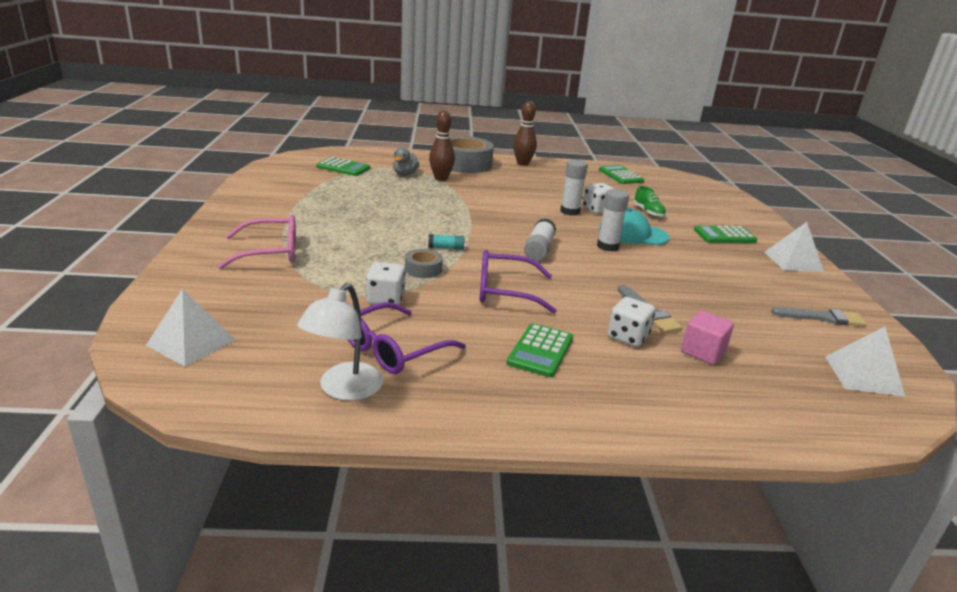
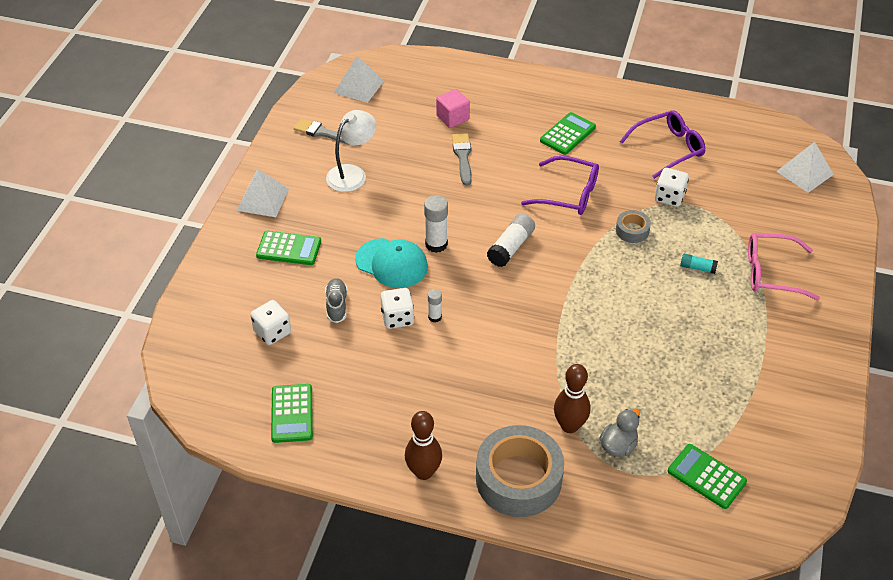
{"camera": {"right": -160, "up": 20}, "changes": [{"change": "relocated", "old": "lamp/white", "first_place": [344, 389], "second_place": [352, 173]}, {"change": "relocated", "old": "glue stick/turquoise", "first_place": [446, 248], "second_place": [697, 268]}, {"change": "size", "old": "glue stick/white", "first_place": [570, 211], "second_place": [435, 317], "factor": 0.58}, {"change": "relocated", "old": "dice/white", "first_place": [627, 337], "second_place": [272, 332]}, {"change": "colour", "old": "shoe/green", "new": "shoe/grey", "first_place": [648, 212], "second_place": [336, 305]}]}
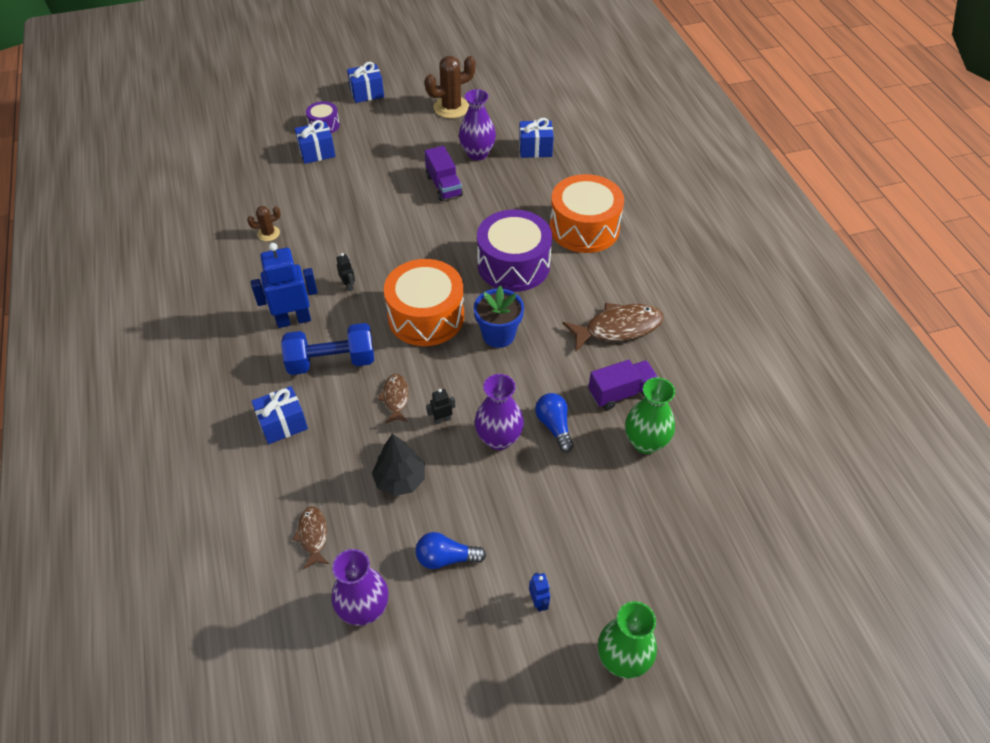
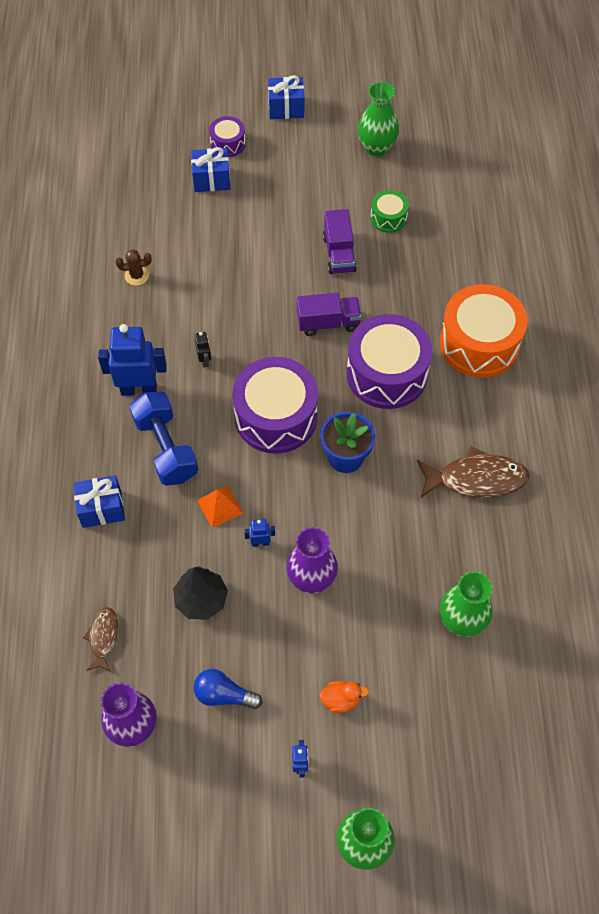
{"camera": {"right": 15, "up": 10}, "changes": [{"change": "spun", "old": "dumbbell/blue", "first_place": [331, 362], "second_place": [166, 448], "degrees": 60}, {"change": "exchanged", "old": "fish/brown", "new": "pyramid/orange", "first_place": [395, 398], "second_place": [220, 506]}, {"change": "colour", "old": "drum/orange", "new": "drum/purple", "first_place": [426, 316], "second_place": [276, 417]}, {"change": "exchanged", "old": "cactus/brown", "new": "vase/green", "first_place": [451, 107], "second_place": [376, 147]}, {"change": "colour", "old": "robot/black", "new": "robot/blue", "first_place": [442, 419], "second_place": [260, 542]}, {"change": "exchanged", "old": "vase/purple", "new": "drum/green", "first_place": [477, 153], "second_place": [388, 218]}, {"change": "missing", "old": "gift/blue", "first_place": [535, 149]}, {"change": "missing", "old": "light bulb/blue", "first_place": [554, 426]}, {"change": "relocated", "old": "truck/purple", "first_place": [621, 393], "second_place": [328, 323]}, {"change": "appeared", "new": "duck/orange", "second_place": [341, 700]}]}
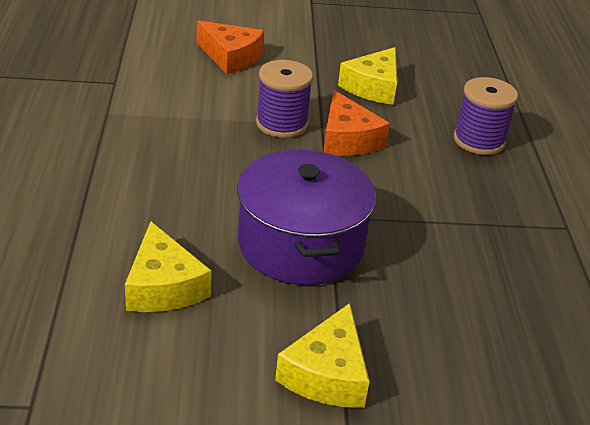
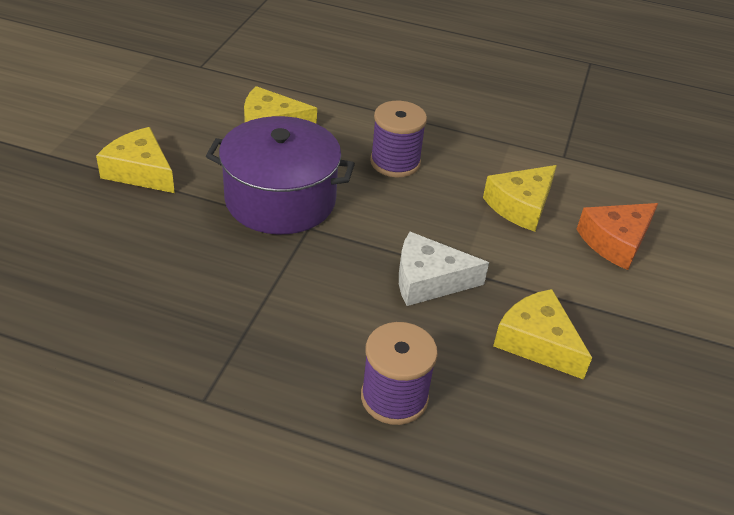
{"camera": {"right": 110, "up": 5}, "changes": [{"change": "relocated", "old": "spool/purple", "first_place": [281, 124], "second_place": [395, 162]}, {"change": "colour", "old": "cheese/orange", "new": "cheese/white", "first_place": [347, 139], "second_place": [428, 280]}, {"change": "appeared", "new": "cheese/yellow", "second_place": [520, 206]}]}
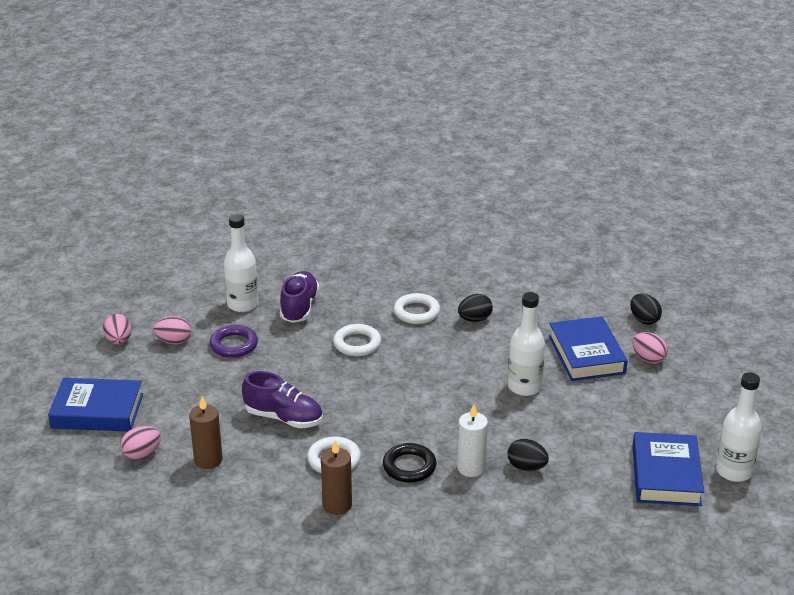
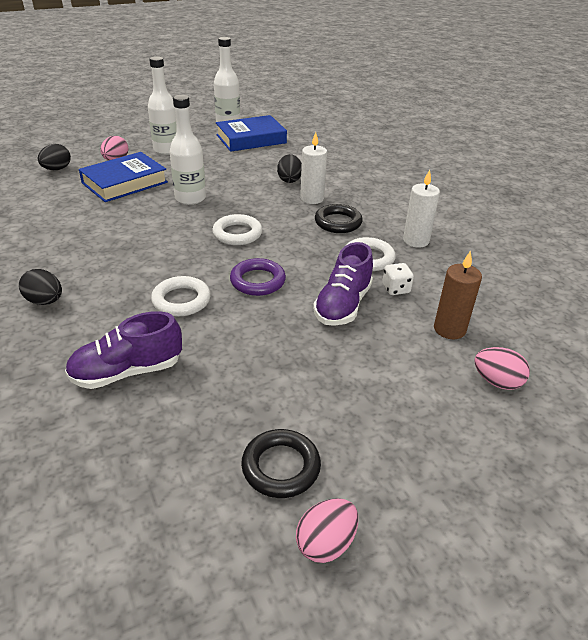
{"camera": {"right": -120, "up": 5}, "changes": [{"change": "missing", "old": "book/blue", "first_place": [97, 411]}, {"change": "exchanged", "old": "egg/pink", "new": "ring/black", "first_place": [174, 341], "second_place": [281, 467]}, {"change": "relocated", "old": "ring/purple", "first_place": [234, 345], "second_place": [257, 281]}, {"change": "relocated", "old": "bottle/white", "first_place": [242, 304], "second_place": [167, 150]}, {"change": "spun", "old": "shoe/purple", "first_place": [284, 418], "second_place": [343, 305], "degrees": -150}, {"change": "colour", "old": "candle/brown", "new": "candle/white", "first_place": [337, 505], "second_place": [416, 241]}, {"change": "relocated", "old": "ring/white", "first_place": [416, 312], "second_place": [237, 234]}, {"change": "relocated", "old": "egg/black", "first_place": [474, 319], "second_place": [45, 301]}, {"change": "appeared", "new": "dice/white", "second_place": [396, 289]}]}
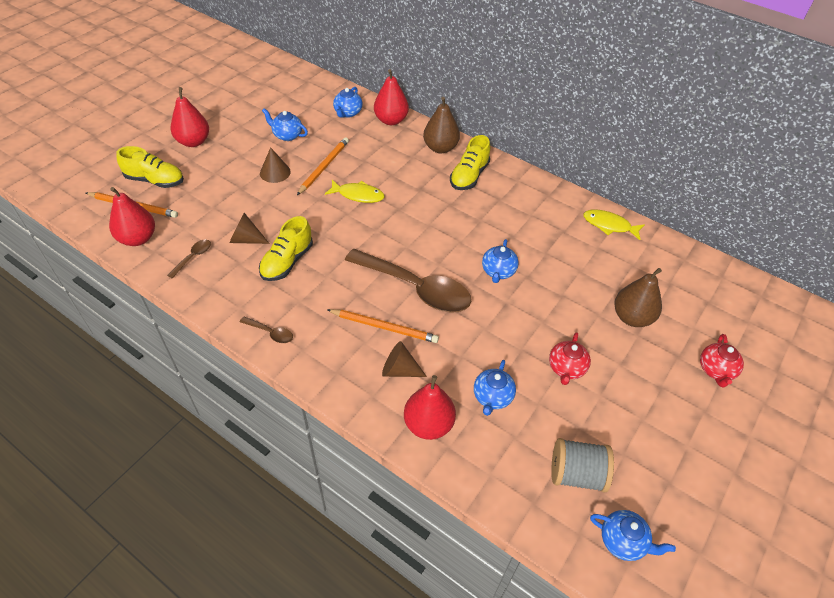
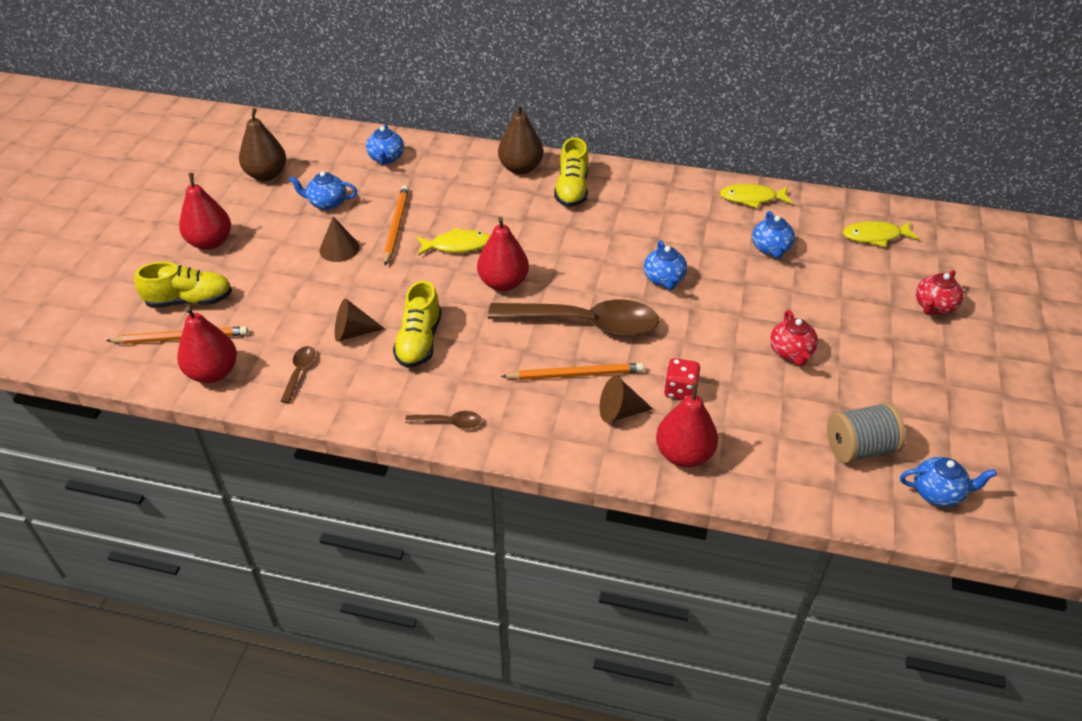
{"camera": {"right": -20, "up": -5}, "changes": [{"change": "relocated", "old": "pear/red", "first_place": [391, 120], "second_place": [503, 283]}, {"change": "relocated", "old": "teapot/blue", "first_place": [492, 397], "second_place": [771, 249]}, {"change": "relocated", "old": "pear/brown", "first_place": [632, 317], "second_place": [266, 175]}, {"change": "spun", "old": "teapot/red", "first_place": [716, 370], "second_place": [934, 307], "degrees": 45}, {"change": "appeared", "new": "dice/red", "second_place": [680, 390]}, {"change": "appeared", "new": "fish/yellow", "second_place": [875, 236]}]}
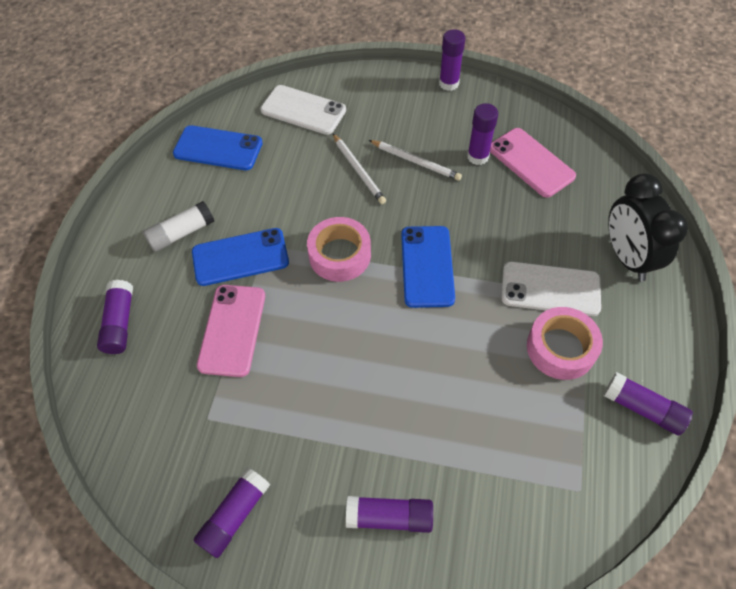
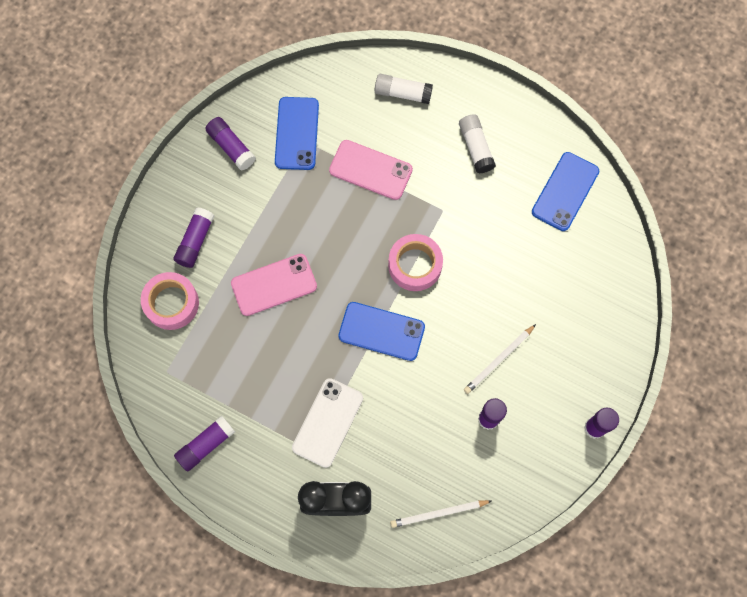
{"camera": {"right": 105, "up": 15}, "changes": [{"change": "colour", "old": "glue stick/purple", "new": "glue stick/white", "first_place": [120, 323], "second_place": [402, 93]}, {"change": "relocated", "old": "phone/blue", "first_place": [240, 257], "second_place": [296, 133]}, {"change": "missing", "old": "phone/white", "first_place": [303, 110]}, {"change": "relocated", "old": "pencil/white", "first_place": [358, 170], "second_place": [439, 513]}, {"change": "relocated", "old": "phone/pink", "first_place": [531, 162], "second_place": [274, 285]}, {"change": "relocated", "old": "tape/pink", "first_place": [560, 348], "second_place": [171, 303]}]}
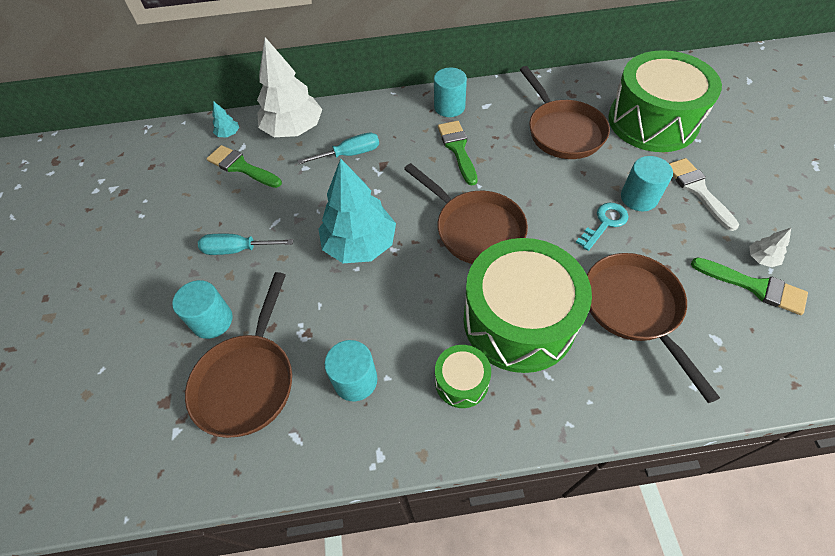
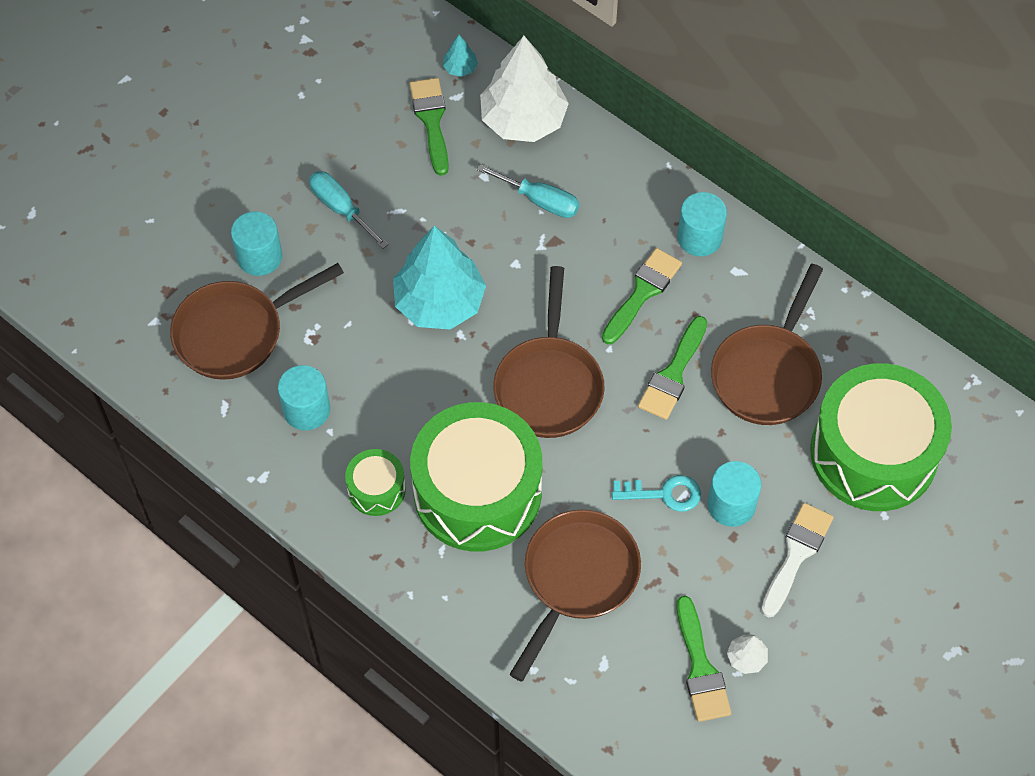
{"camera": {"right": 45, "up": 5}, "changes": [{"change": "appeared", "new": "brush/green", "second_place": [673, 374]}]}
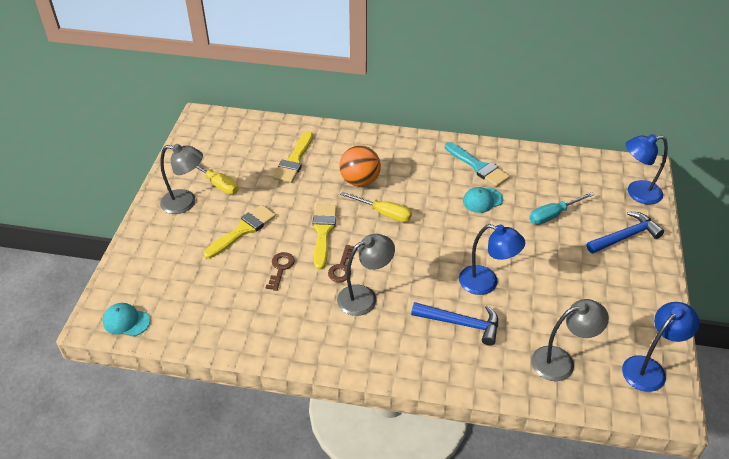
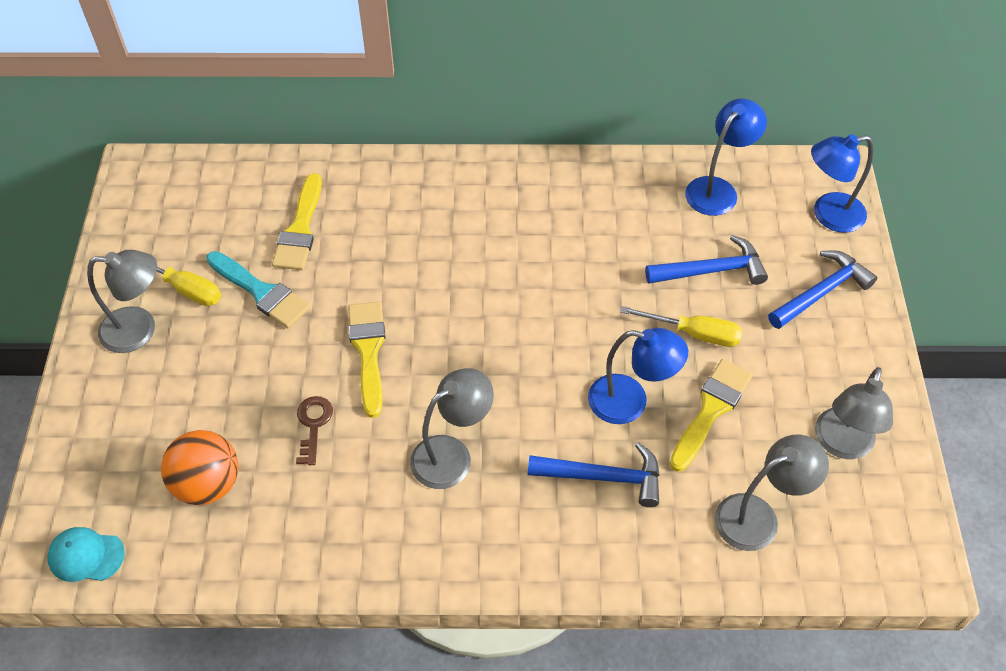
{"camera": {"right": -10, "up": 10}, "changes": [{"change": "relocated", "old": "brush/yellow", "first_place": [243, 230], "second_place": [711, 410]}, {"change": "missing", "old": "key/brown", "first_place": [342, 267]}, {"change": "relocated", "old": "ball/orange", "first_place": [360, 181], "second_place": [208, 484]}, {"change": "relocated", "old": "screwdriver/yellow", "first_place": [384, 213], "second_place": [694, 333]}, {"change": "relocated", "old": "brush/turquoise", "first_place": [478, 166], "second_place": [261, 292]}, {"change": "missing", "old": "cap/turquoise", "first_place": [482, 200]}, {"change": "exchanged", "old": "screwdriver/turquoise", "new": "hammer/blue", "first_place": [553, 215], "second_place": [712, 270]}, {"change": "relocated", "old": "lamp/blue", "first_place": [649, 368], "second_place": [717, 189]}, {"change": "appeared", "new": "lamp/grey", "second_place": [841, 444]}]}
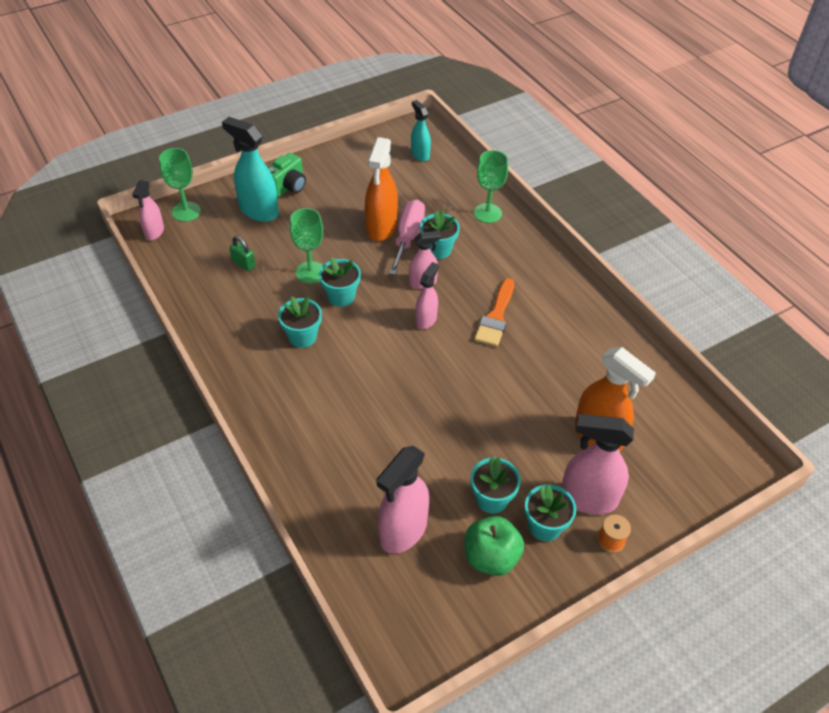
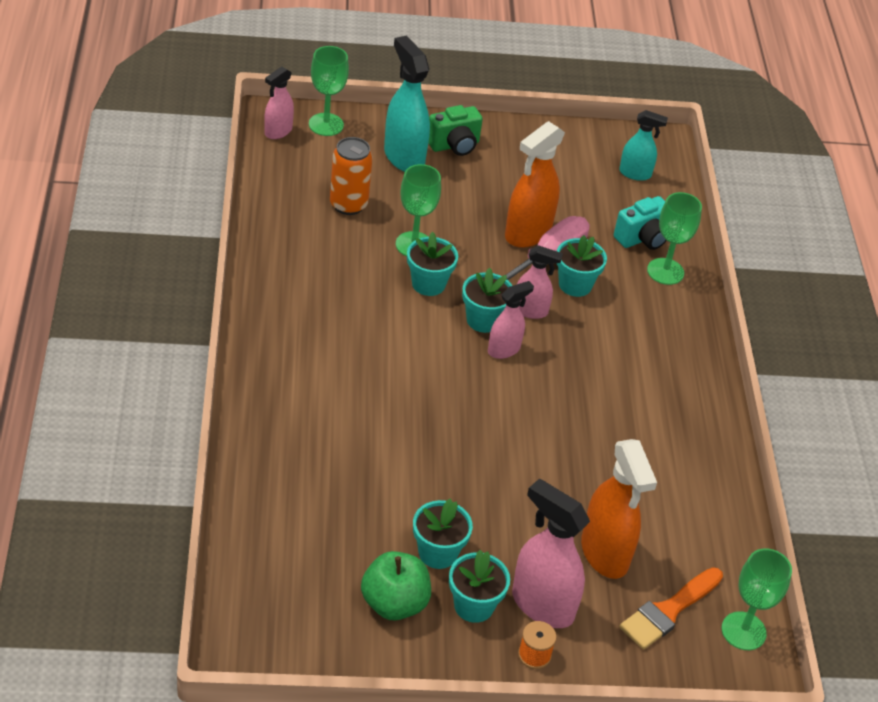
{"camera": {"right": 25, "up": -5}, "changes": [{"change": "exchanged", "old": "padlock/green", "new": "can/orange", "first_place": [243, 264], "second_place": [348, 205]}, {"change": "relocated", "old": "flower pot/turquoise", "first_place": [302, 337], "second_place": [483, 320]}, {"change": "missing", "old": "spray bottle/pink", "first_place": [403, 531]}, {"change": "spun", "old": "spray bottle/turquoise", "first_place": [420, 154], "second_place": [635, 174], "degrees": 105}, {"change": "relocated", "old": "brush/orange", "first_place": [496, 317], "second_place": [668, 611]}, {"change": "appeared", "new": "camera/turquoise", "second_place": [642, 238]}, {"change": "appeared", "new": "goblet/green", "second_place": [743, 631]}]}
